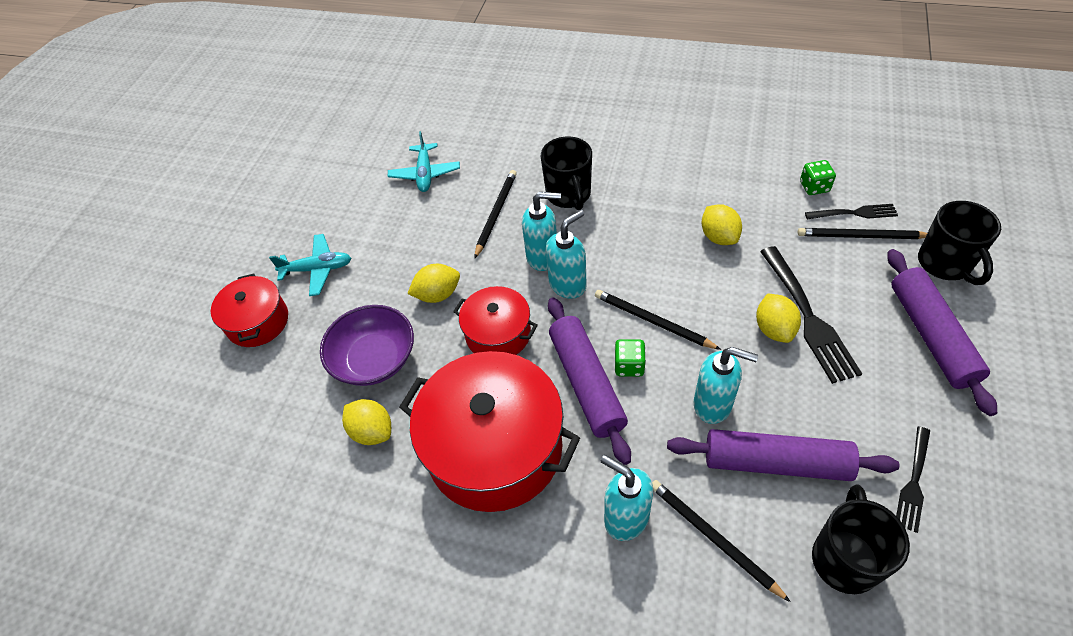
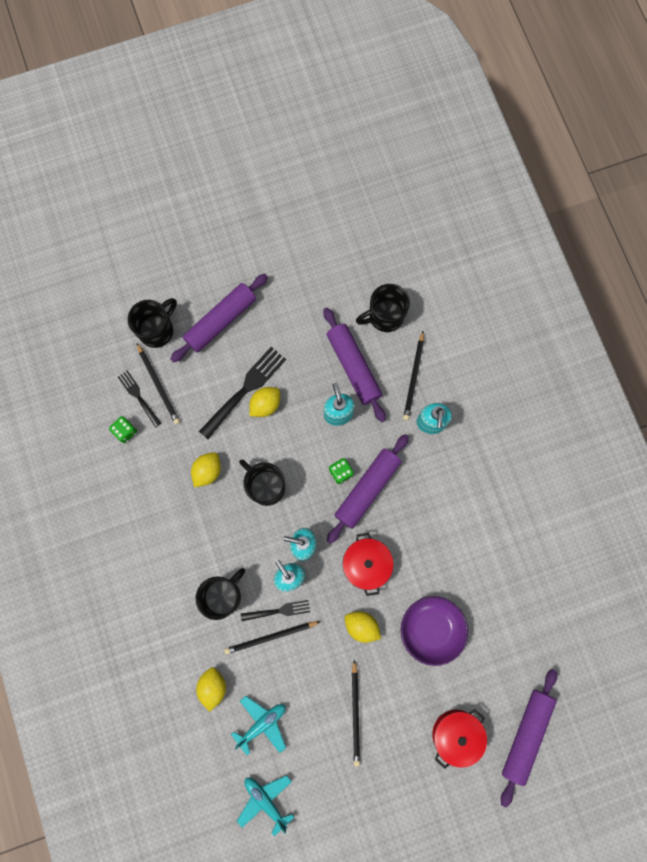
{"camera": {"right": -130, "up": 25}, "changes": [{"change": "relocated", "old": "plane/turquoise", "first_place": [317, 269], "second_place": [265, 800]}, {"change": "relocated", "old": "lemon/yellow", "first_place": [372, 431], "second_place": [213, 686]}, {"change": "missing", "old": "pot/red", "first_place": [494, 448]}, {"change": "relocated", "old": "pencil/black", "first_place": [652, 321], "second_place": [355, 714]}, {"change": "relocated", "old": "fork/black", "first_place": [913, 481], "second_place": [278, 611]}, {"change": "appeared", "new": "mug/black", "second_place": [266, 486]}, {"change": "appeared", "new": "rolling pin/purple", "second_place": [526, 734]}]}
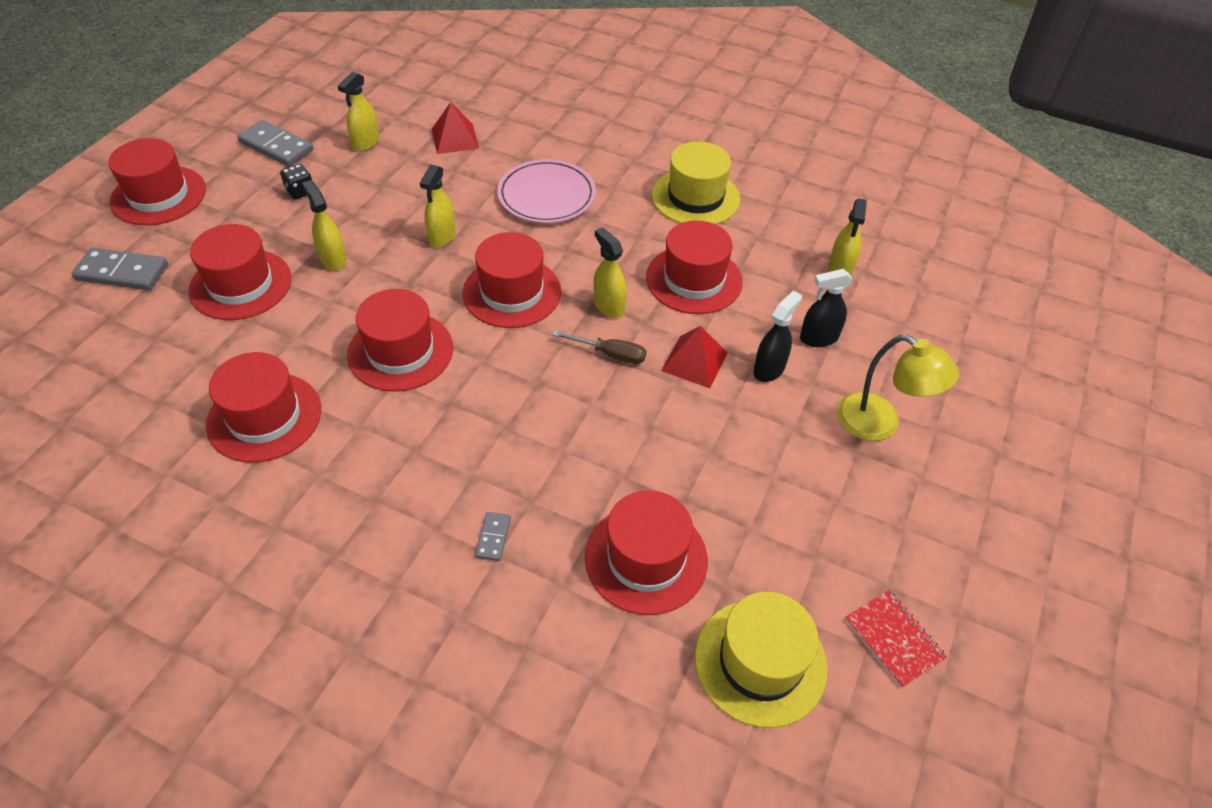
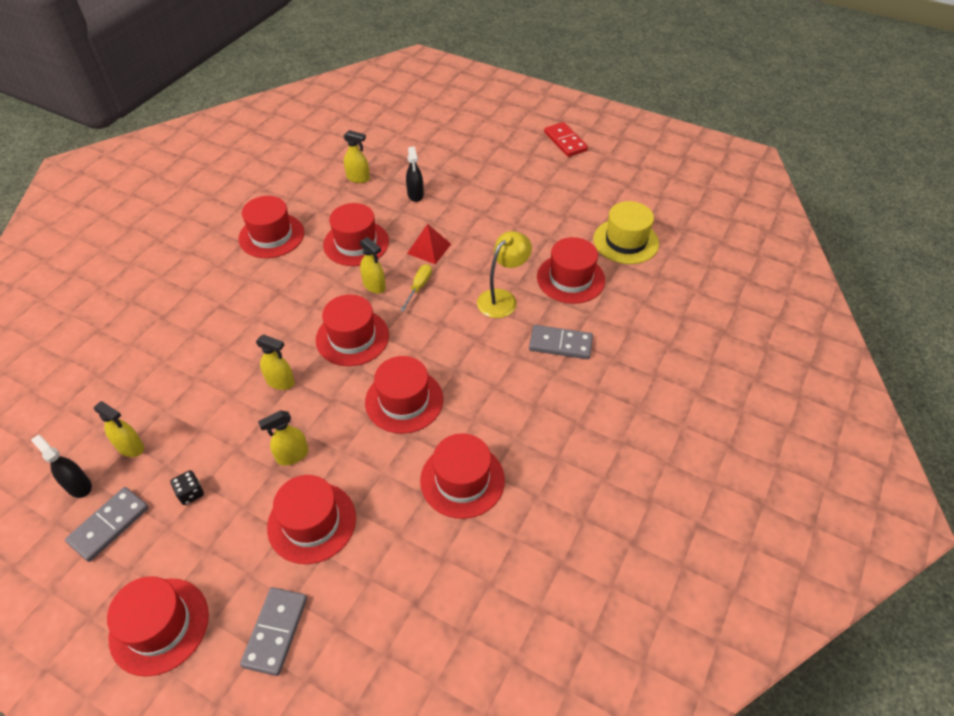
{"camera": {"right": -85, "up": 0}, "changes": [{"change": "missing", "old": "pyramid/red", "first_place": [455, 138]}, {"change": "size", "old": "domino/grey", "first_place": [493, 537], "second_place": [560, 344], "factor": 1.96}, {"change": "missing", "old": "plate/pink", "first_place": [546, 195]}, {"change": "colour", "old": "screwdriver/brown", "new": "screwdriver/yellow", "first_place": [610, 354], "second_place": [419, 287]}, {"change": "spun", "old": "spray bottle/yellow", "first_place": [608, 306], "second_place": [374, 286], "degrees": -105}, {"change": "colour", "old": "hat/yellow", "new": "hat/red", "first_place": [695, 197], "second_place": [271, 235]}, {"change": "relocated", "old": "spray bottle/black", "first_place": [769, 369], "second_place": [78, 486]}, {"change": "relocated", "old": "lamp/yellow", "first_place": [880, 424], "second_place": [502, 298]}, {"change": "missing", "old": "notebook/red", "first_place": [893, 639]}, {"change": "appeared", "new": "domino/red", "second_place": [565, 141]}]}
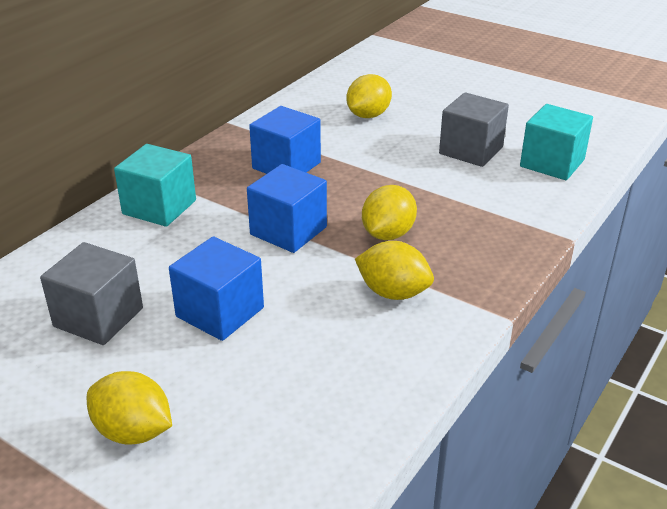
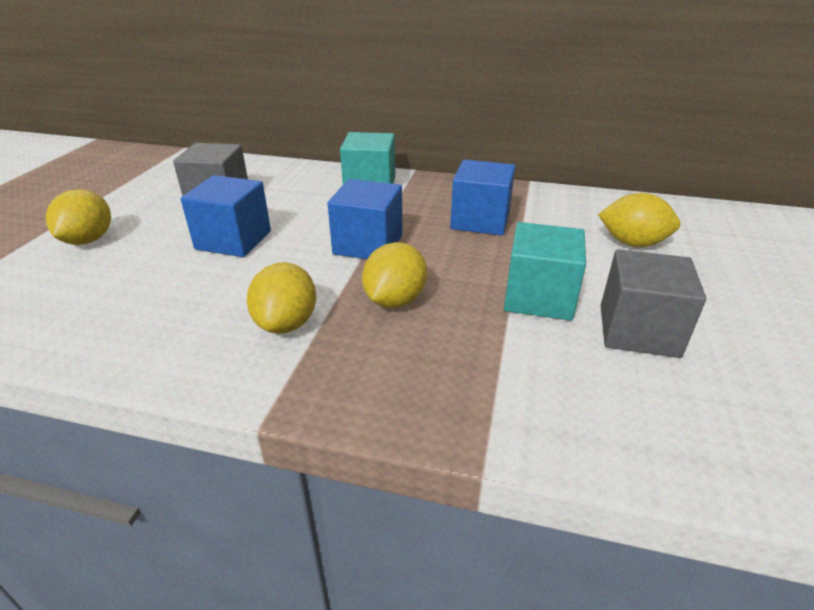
{"camera": {"right": 70, "up": 0}, "changes": [{"change": "spun", "old": "lemon/yellow", "first_place": [388, 234], "second_place": [395, 300], "degrees": -75}, {"change": "relocated", "old": "cube/turquoise", "first_place": [552, 163], "second_place": [539, 297]}]}
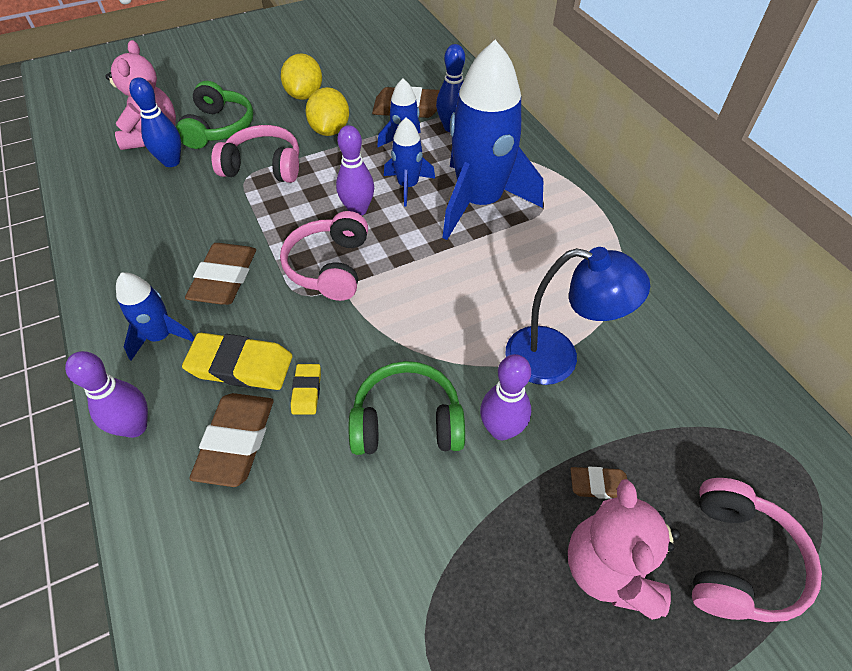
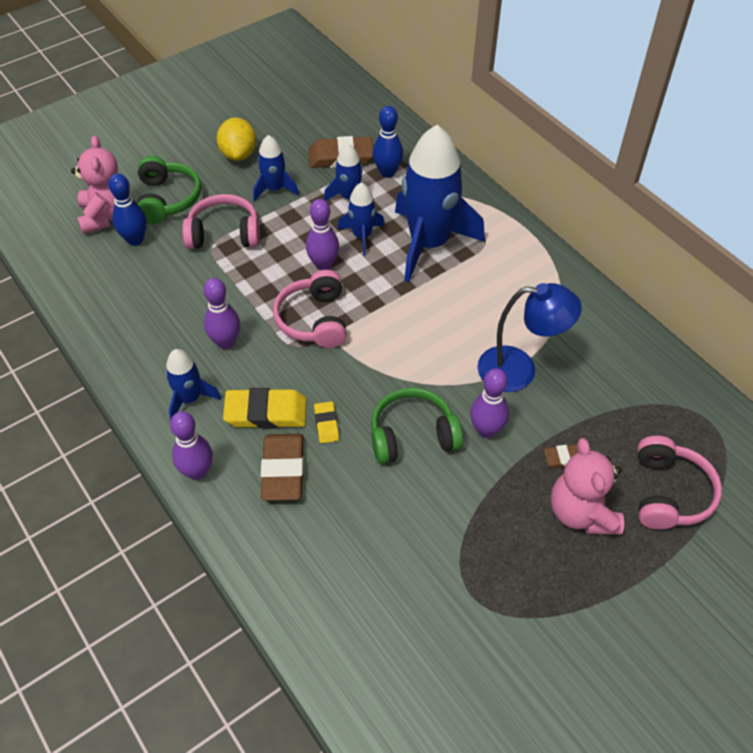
{"camera": {"right": -10, "up": 0}, "changes": [{"change": "exchanged", "old": "eraser/brown", "new": "bowling pin/purple", "first_place": [224, 278], "second_place": [226, 342]}, {"change": "exchanged", "old": "lemon/yellow", "new": "rocket/blue", "first_place": [330, 130], "second_place": [274, 189]}]}
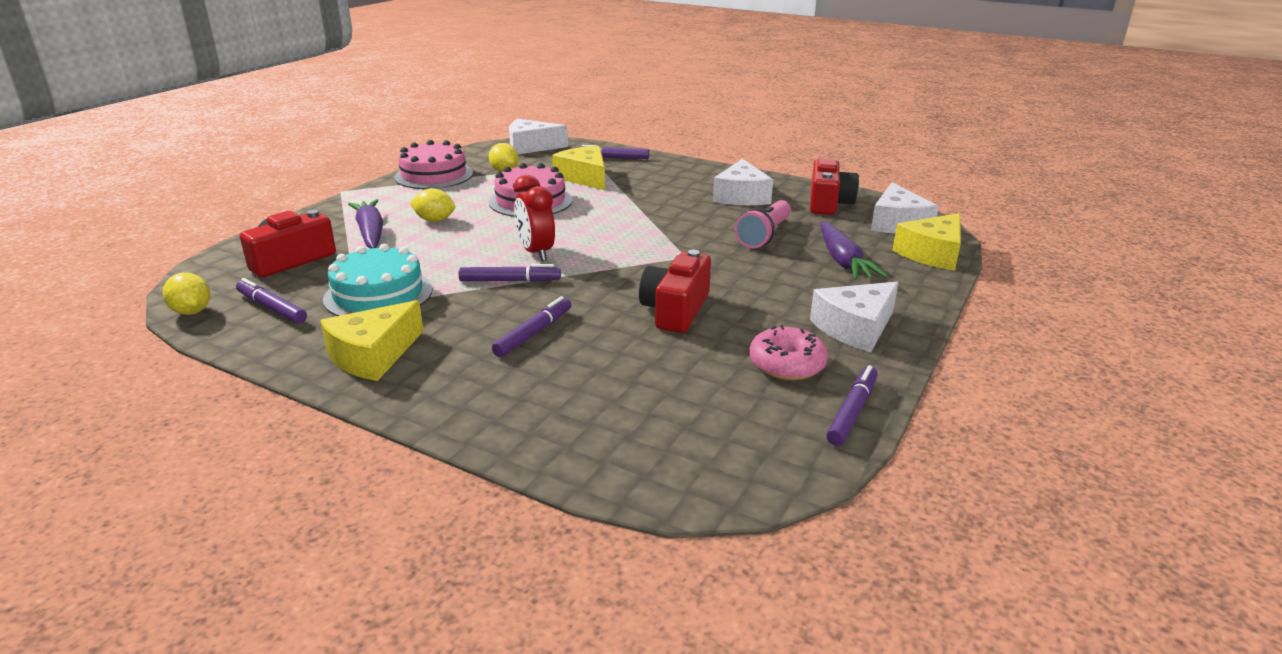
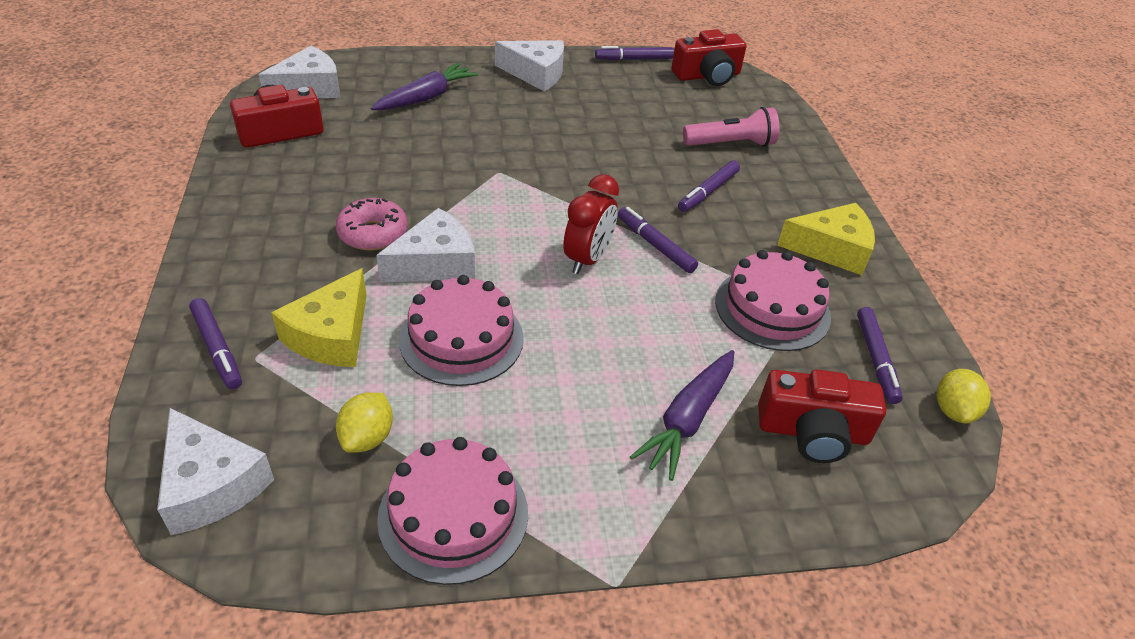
{"camera": {"right": -130, "up": 15}, "changes": [{"change": "colour", "old": "cake/turquoise", "new": "cake/pink", "first_place": [378, 294], "second_place": [772, 308]}, {"change": "missing", "old": "lemon/yellow", "first_place": [434, 220]}, {"change": "spun", "old": "marker/purple", "first_place": [534, 333], "second_place": [708, 192], "degrees": -45}, {"change": "relocated", "old": "camera/red", "first_place": [675, 310], "second_place": [707, 76]}, {"change": "relocated", "old": "cheese/white", "first_place": [741, 196], "second_place": [435, 263]}, {"change": "relocated", "old": "flashlight/pink", "first_place": [764, 235], "second_place": [731, 144]}, {"change": "relocated", "old": "donut/pink", "first_place": [787, 364], "second_place": [373, 233]}, {"change": "missing", "old": "cheese/yellow", "first_place": [932, 254]}]}
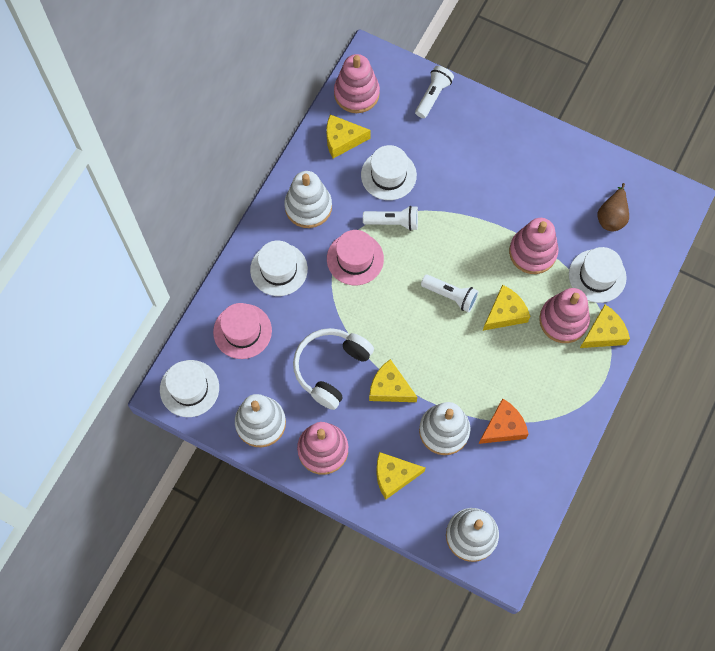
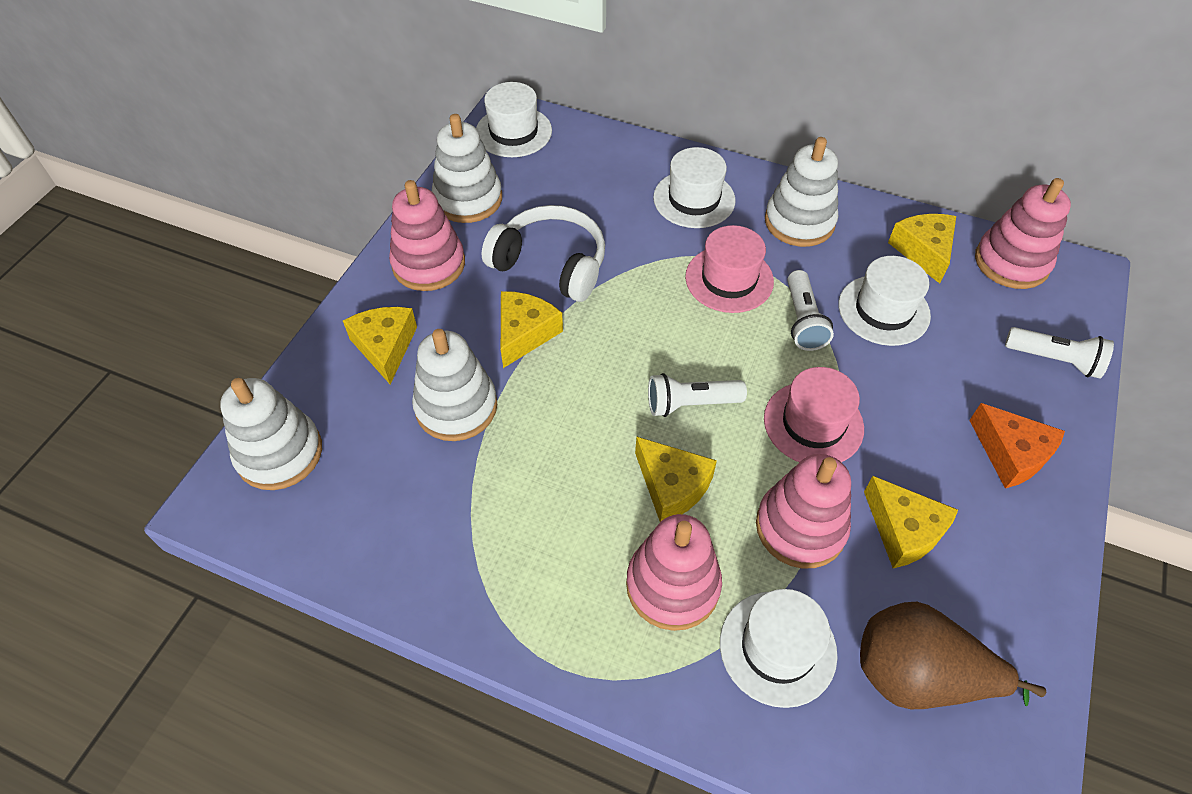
{"camera": {"right": 85, "up": -15}, "changes": [{"change": "relocated", "old": "hat/pink", "first_place": [242, 331], "second_place": [813, 423]}, {"change": "spun", "old": "flashlight/white", "first_place": [450, 295], "second_place": [690, 404], "degrees": 60}, {"change": "relocated", "old": "cheese/orange", "first_place": [503, 427], "second_place": [1011, 454]}, {"change": "relocated", "old": "cheese/yellow", "first_place": [603, 333], "second_place": [904, 530]}, {"change": "size", "old": "pear/brown", "first_place": [611, 216], "second_place": [918, 675], "factor": 1.52}]}
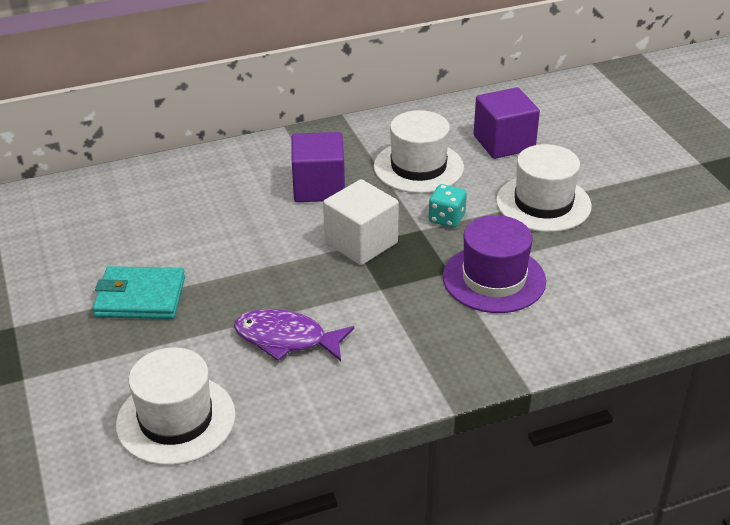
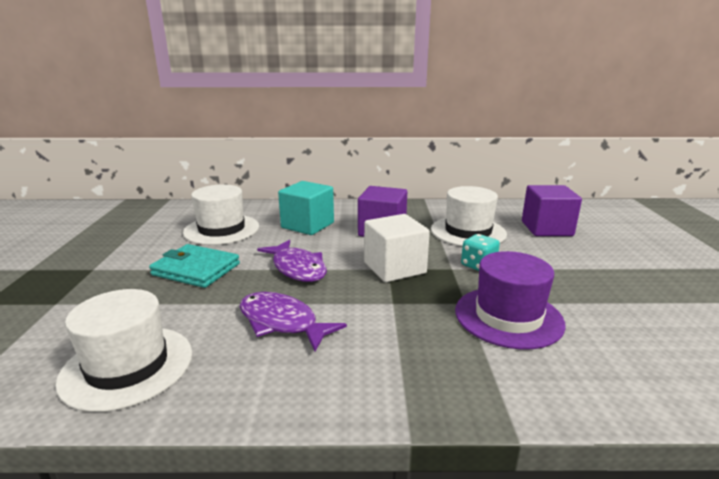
{"camera": {"right": 20, "up": -15}, "changes": [{"change": "relocated", "old": "hat/white", "first_place": [543, 203], "second_place": [221, 229]}, {"change": "appeared", "new": "fish/purple", "second_place": [297, 268]}, {"change": "appeared", "new": "cube/turquoise", "second_place": [307, 225]}]}
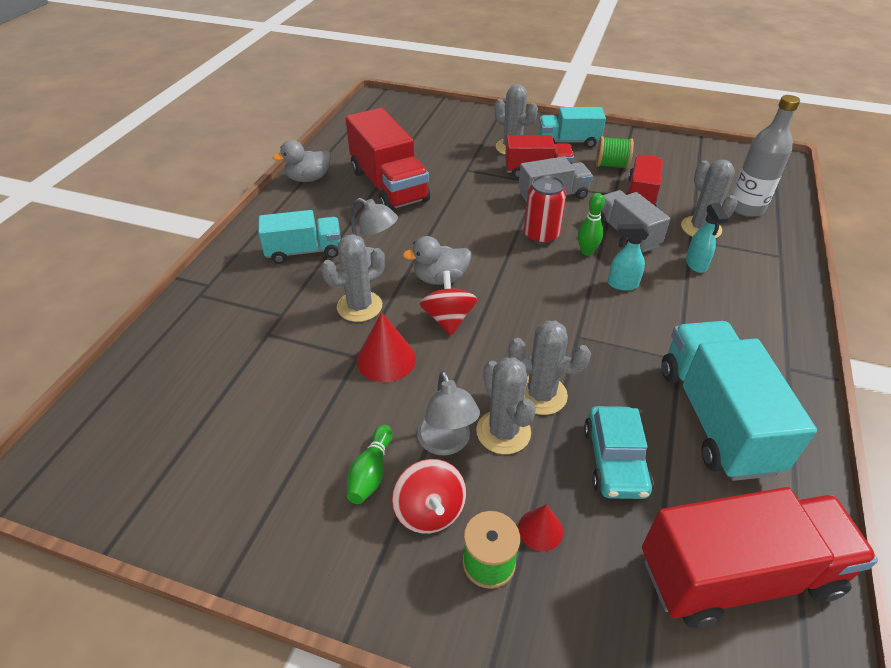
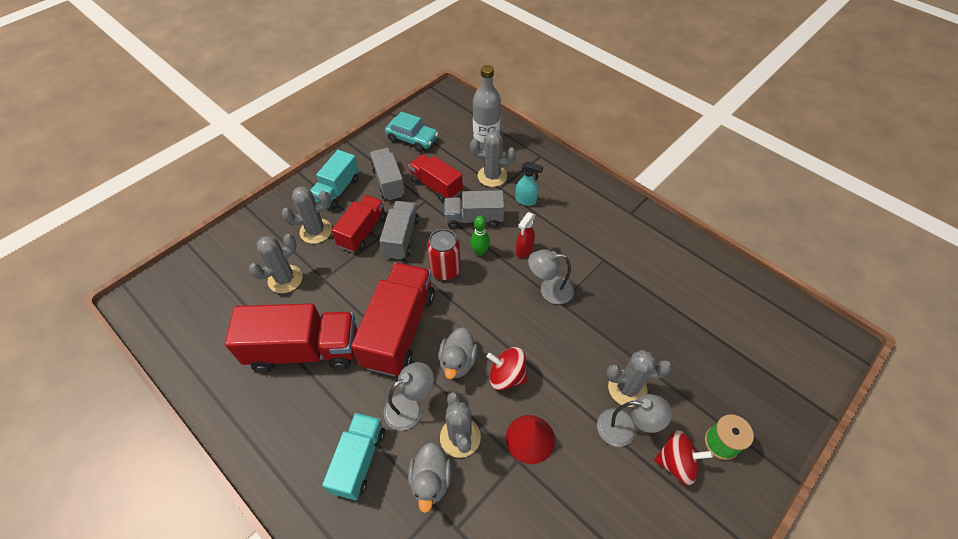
{"camera": {"right": -65, "up": 10}, "changes": [{"change": "relocated", "old": "duck/grey", "first_place": [308, 178], "second_place": [431, 480]}, {"change": "missing", "old": "bowling pin/green", "first_place": [371, 472]}, {"change": "relocated", "old": "cactus/grey", "first_place": [541, 395], "second_place": [285, 279]}, {"change": "missing", "old": "cone/red", "first_place": [540, 529]}, {"change": "relocated", "old": "car/turquoise", "first_place": [615, 460], "second_place": [412, 139]}, {"change": "exchanged", "old": "spool/green", "new": "truck/grey", "first_place": [611, 165], "second_place": [389, 182]}, {"change": "colour", "old": "spray bottle/turquoise", "new": "spray bottle/red", "first_place": [622, 284], "second_place": [524, 250]}, {"change": "relocated", "old": "truck/red", "first_place": [737, 574], "second_place": [399, 329]}, {"change": "missing", "old": "truck/turquoise", "first_place": [715, 418]}, {"change": "appeared", "new": "lamp/grey", "second_place": [549, 290]}]}
